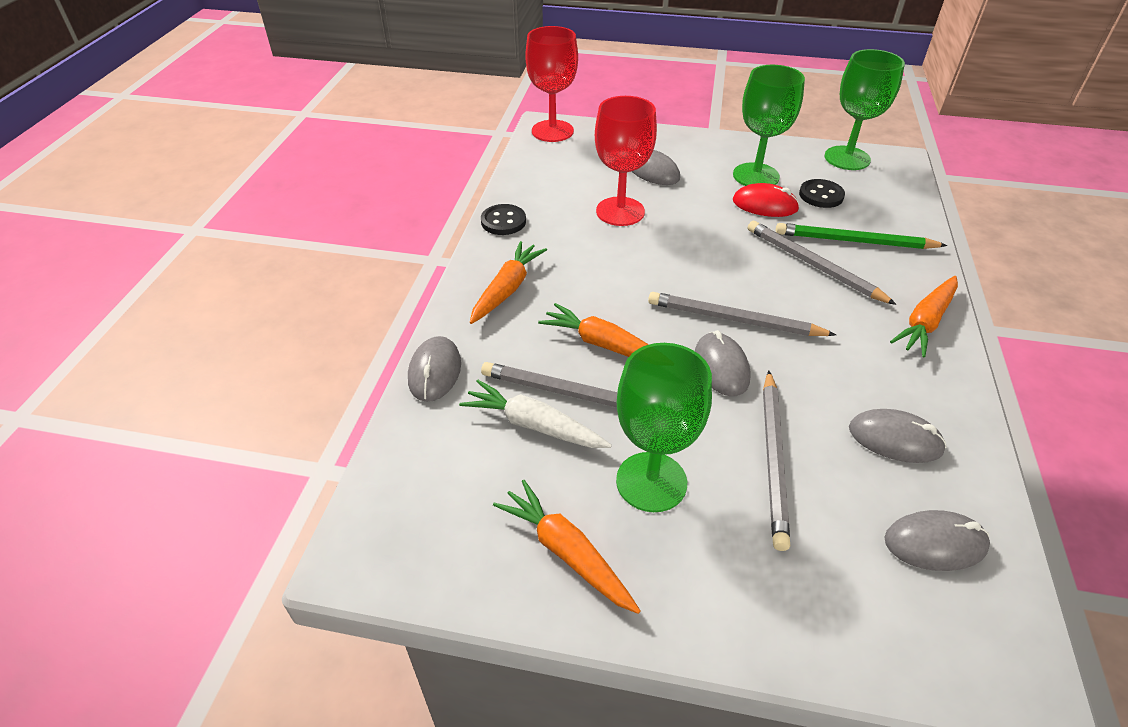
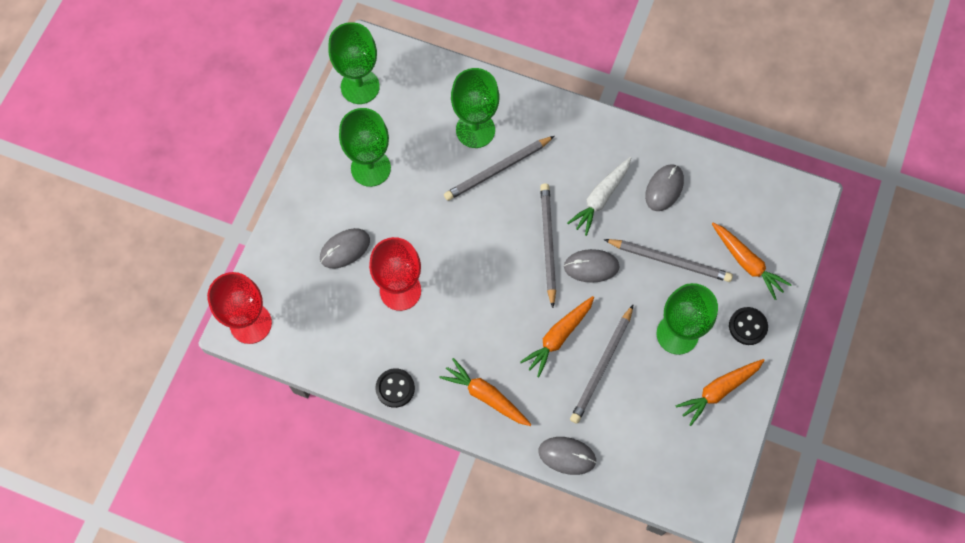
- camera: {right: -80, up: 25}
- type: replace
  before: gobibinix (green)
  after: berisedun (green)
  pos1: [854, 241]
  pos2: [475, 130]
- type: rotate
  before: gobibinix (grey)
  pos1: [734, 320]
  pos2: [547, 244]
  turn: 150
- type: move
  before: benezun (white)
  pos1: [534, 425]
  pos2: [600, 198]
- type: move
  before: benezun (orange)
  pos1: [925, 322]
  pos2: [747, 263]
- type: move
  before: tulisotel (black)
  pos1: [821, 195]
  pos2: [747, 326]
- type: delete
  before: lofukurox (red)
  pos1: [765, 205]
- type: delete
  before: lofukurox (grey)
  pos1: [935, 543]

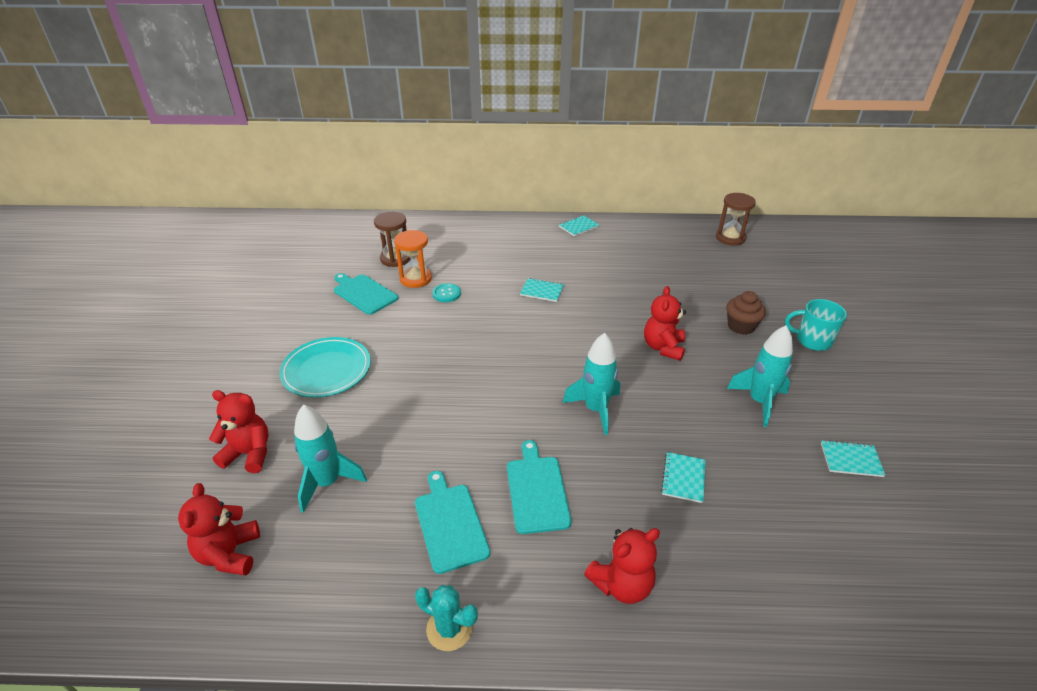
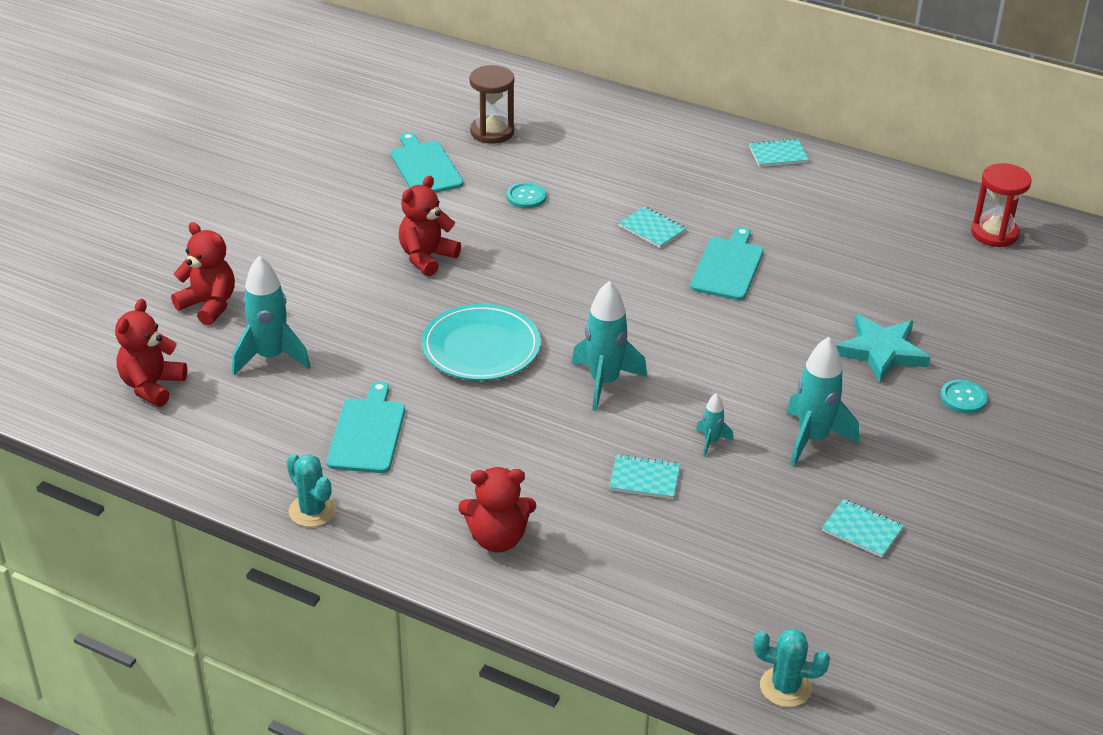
- camera: {right: 25, up: 0}
- type: move
  before: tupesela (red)
  pos1: [663, 347]
  pos2: [426, 257]
- type: move
  before: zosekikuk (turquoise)
  pos1: [326, 370]
  pos2: [481, 348]
- type: rotate
  before: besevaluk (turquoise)
  pos1: [683, 478]
  pos2: [644, 479]
  turn: 60
- type: move
  before: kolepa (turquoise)
  pos1: [537, 490]
  pos2: [728, 267]
- type: insert
  after: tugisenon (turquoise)
  pos2: [711, 442]
- type: insert
  after: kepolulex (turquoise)
  pos2: [785, 687]
- type: replace
  before: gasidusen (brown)
  after: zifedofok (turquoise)
  pos1: [741, 326]
  pos2: [881, 351]
- type: replace
  before: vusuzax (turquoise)
  after: tulisotel (turquoise)
  pos1: [812, 340]
  pos2: [963, 398]
- type: recolor
  before: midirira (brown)
  after: midirira (red)
  pos1: [730, 238]
  pos2: [994, 233]
- type: delete
  before: midirira (orange)
  pos1: [415, 279]

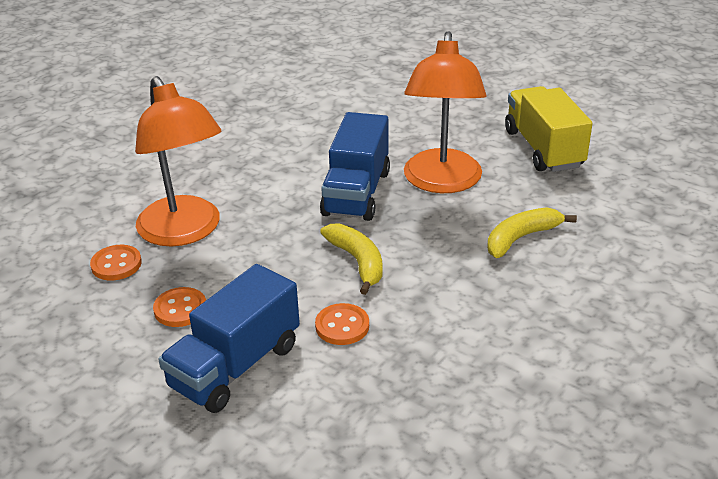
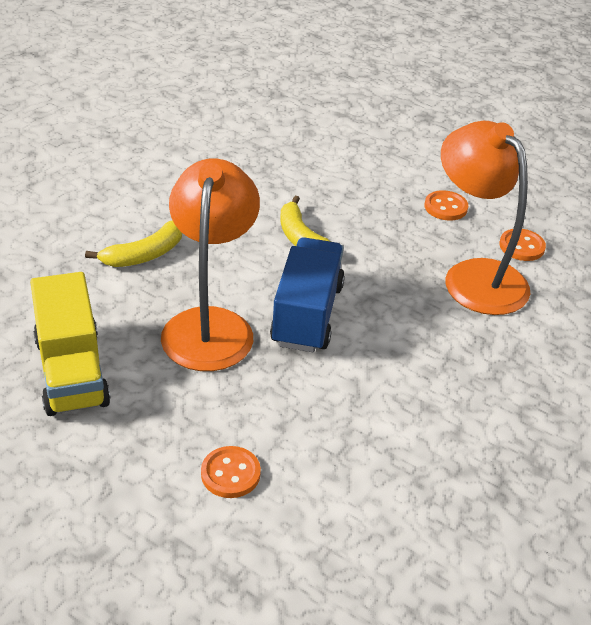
- camera: {right: 175, up: 5}
- type: move
  before: tulisotel (orange)
  pos1: [342, 326]
  pos2: [230, 474]
- type: delete
  before: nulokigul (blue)
  pos1: [235, 366]

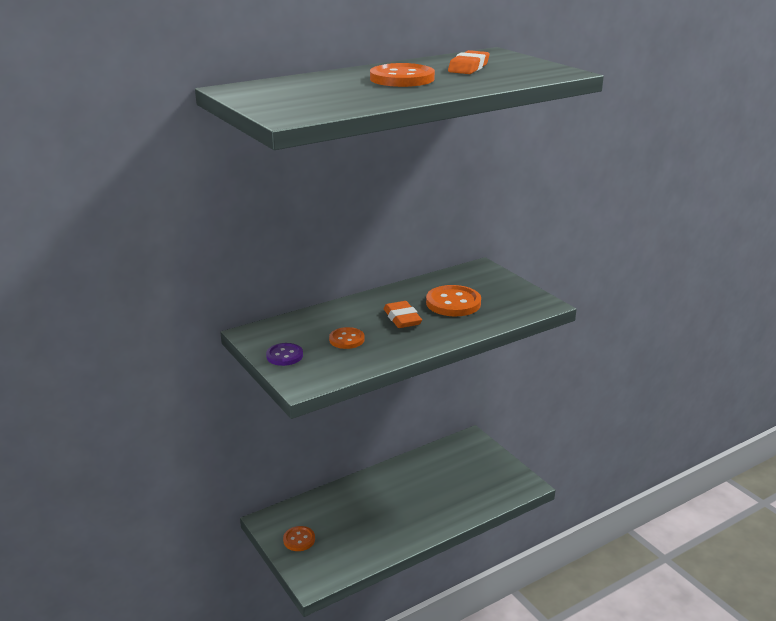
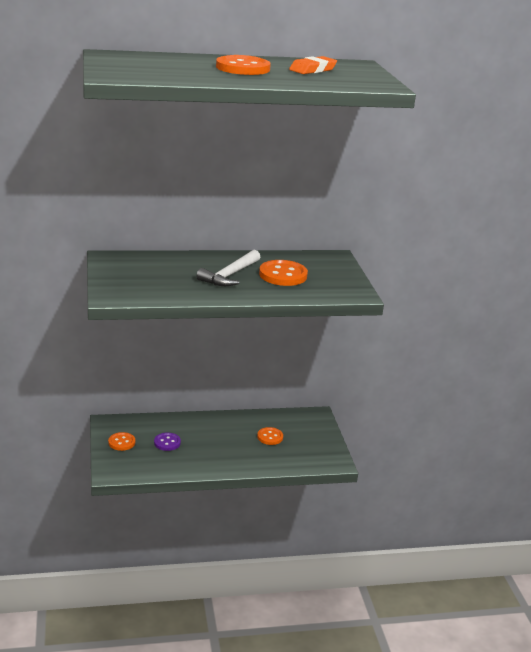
- camera: {right: 20, up: 0}
- type: move
  before: tulisotel (purple)
  pos1: [284, 356]
  pos2: [167, 442]
- type: replace
  before: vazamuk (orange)
  after: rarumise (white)
  pos1: [402, 318]
  pos2: [230, 275]
- type: move
  before: tulisotel (orange)
  pos1: [346, 339]
  pos2: [270, 437]

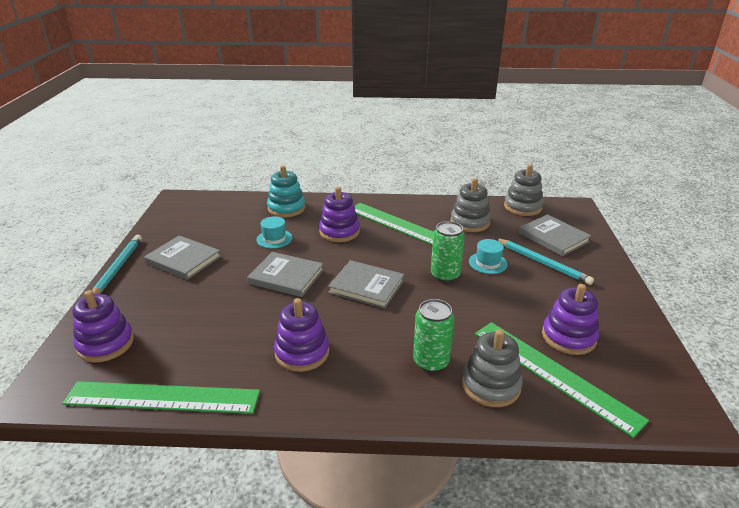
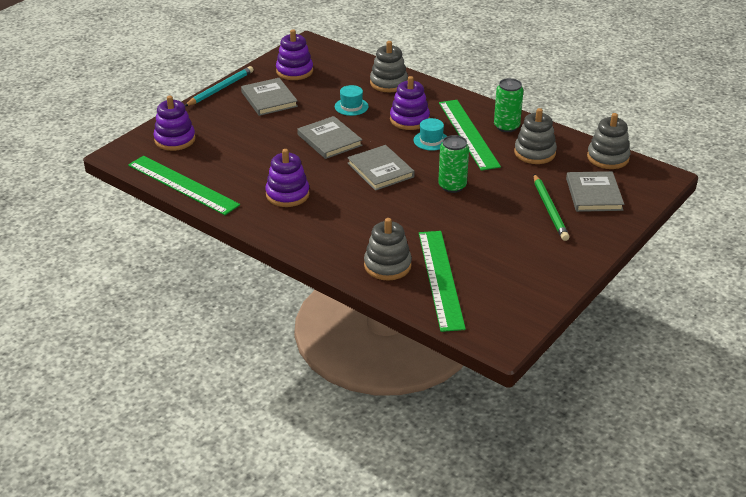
- camera: {right: 35, up: 5}
- type: move
  before: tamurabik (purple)
  pos1: [568, 337]
  pos2: [294, 71]
- type: recolor
  before: tamurabik (turquoise)
  after: tamurabik (grey)
  pos1: [286, 208]
  pos2: [388, 83]
- type: move
  before: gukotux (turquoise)
  pos1: [488, 263]
  pos2: [431, 140]
- type: move
  before: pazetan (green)
  pos1: [431, 362]
  pos2: [506, 126]
- type: recolor
  before: gobibinix (turquoise)
  after: gobibinix (green)
  pos1: [542, 263]
  pos2: [549, 209]

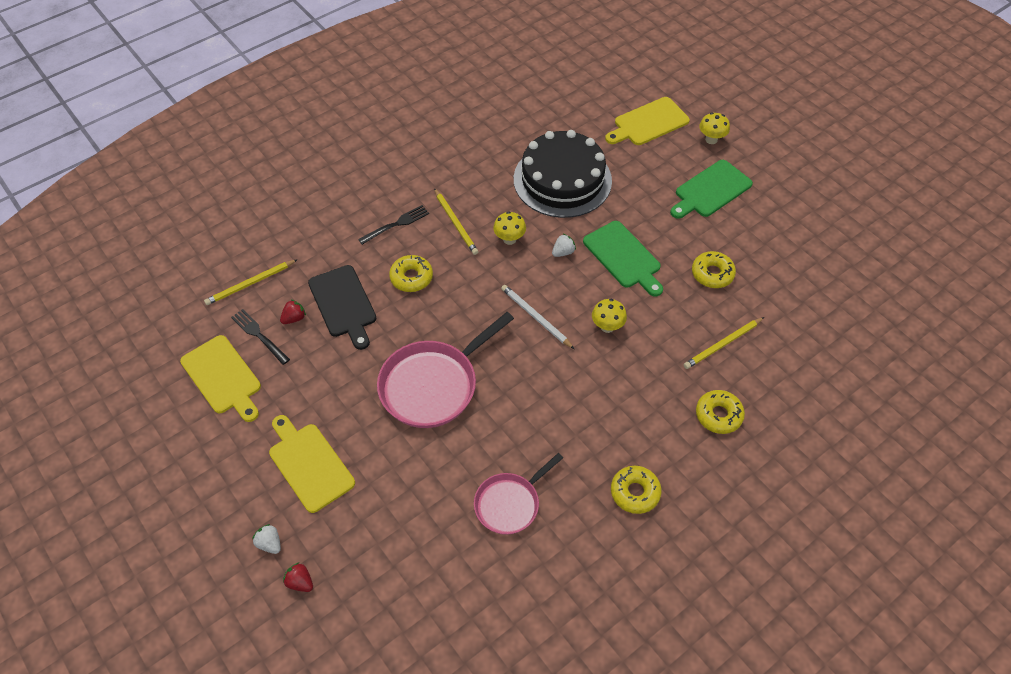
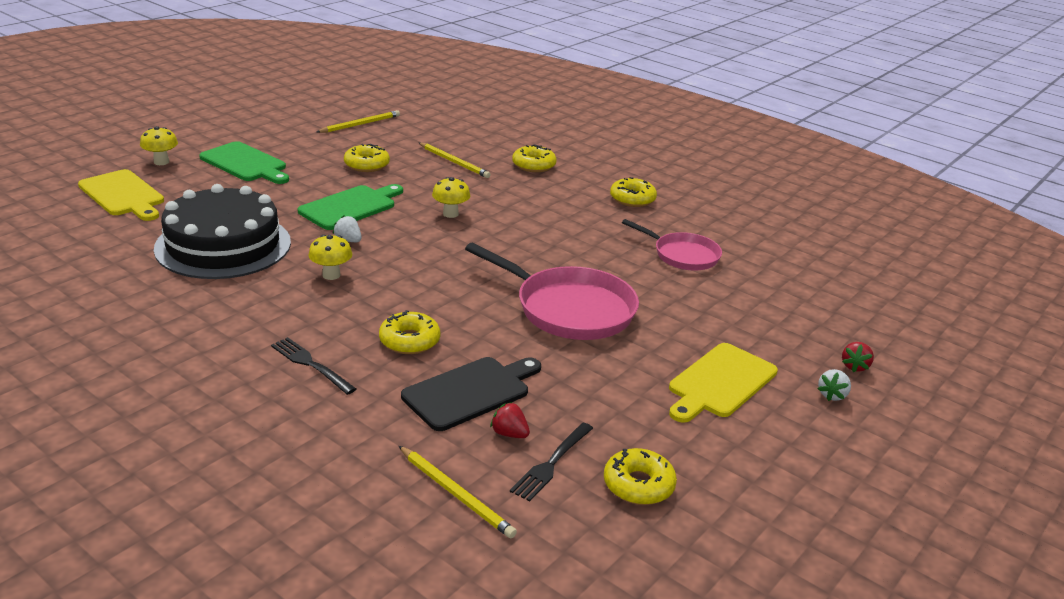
- camera: {right: -105, up: -25}
- type: move
  before: gobibinix (yellow)
  pos1: [456, 223]
  pos2: [360, 124]
- type: replace
  before: kolepa (yellow)
  after: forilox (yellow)
  pos1: [223, 377]
  pos2: [638, 485]
- type: delete
  before: gobibinix (white)
  pos1: [535, 317]

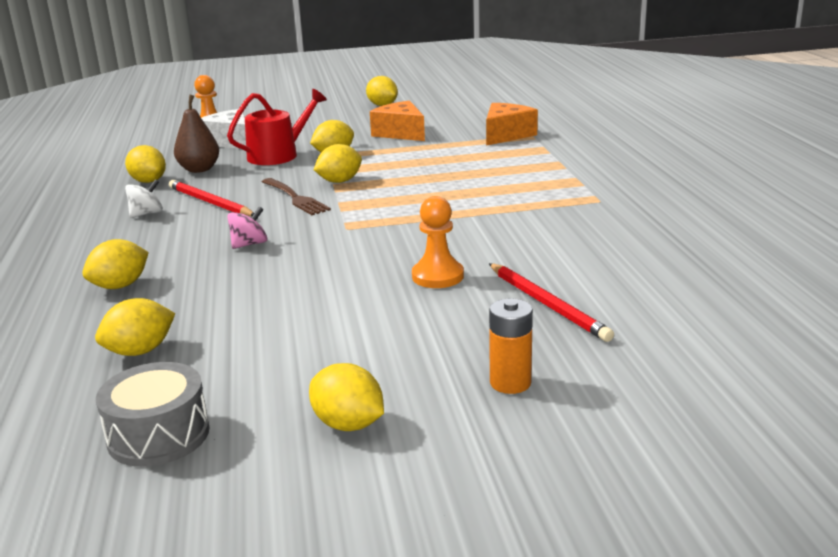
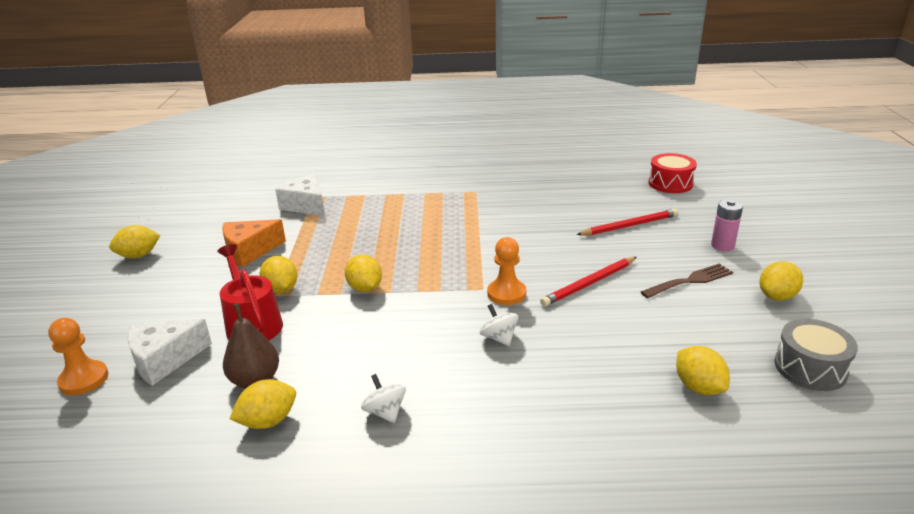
- camera: {right: -80, up: 5}
- type: recolor
  before: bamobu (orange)
  after: bamobu (white)
  pos1: [506, 135]
  pos2: [306, 205]
- type: recolor
  before: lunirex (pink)
  after: lunirex (white)
  pos1: [249, 244]
  pos2: [499, 338]
- type: move
  before: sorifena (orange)
  pos1: [437, 276]
  pos2: [506, 293]
- type: move
  before: gobibinix (red)
  pos1: [210, 202]
  pos2: [589, 284]
- type: move
  before: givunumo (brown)
  pos1: [296, 198]
  pos2: [690, 281]
- type: insert
  after: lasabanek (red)
  pos2: [670, 183]
- type: recolor
  before: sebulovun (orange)
  after: sebulovun (pink)
  pos1: [510, 383]
  pos2: [722, 246]
- type: delete
  before: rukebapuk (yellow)
  pos1: [120, 286]

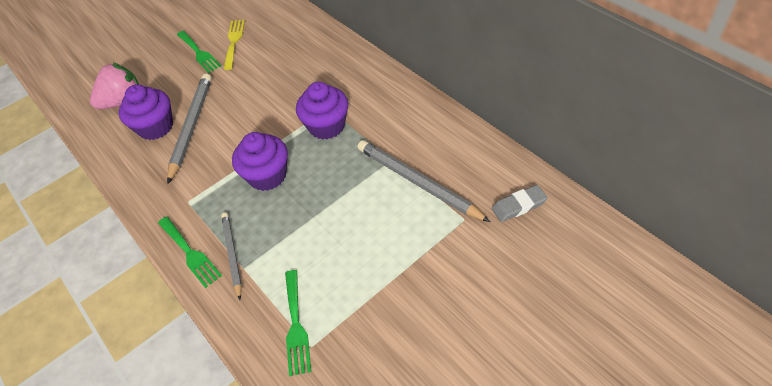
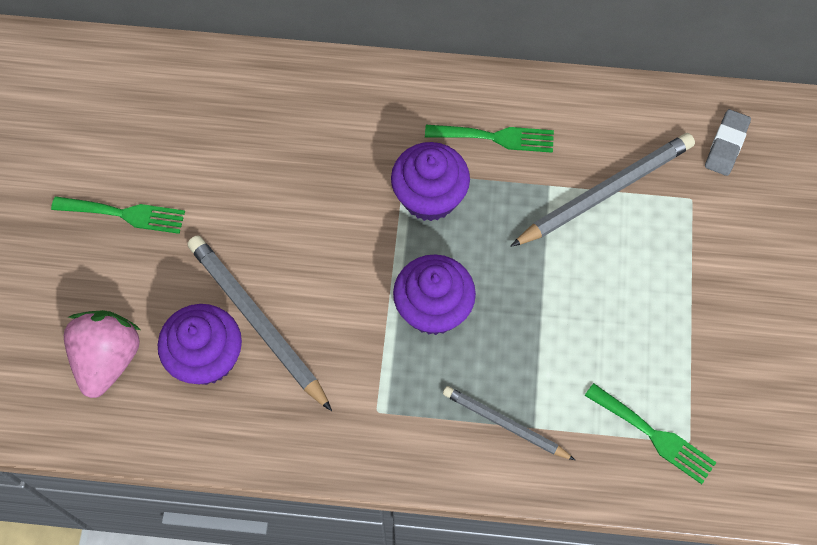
- camera: {right: -50, up: 15}
- type: move
  before: givunumo (green)
  pos1: [190, 253]
  pos2: [496, 137]
- type: rotate
  before: gobibinix (grey)
  pos1: [418, 182]
  pos2: [605, 192]
  turn: 150
- type: delete
  before: givunumo (yellow)
  pos1: [234, 42]

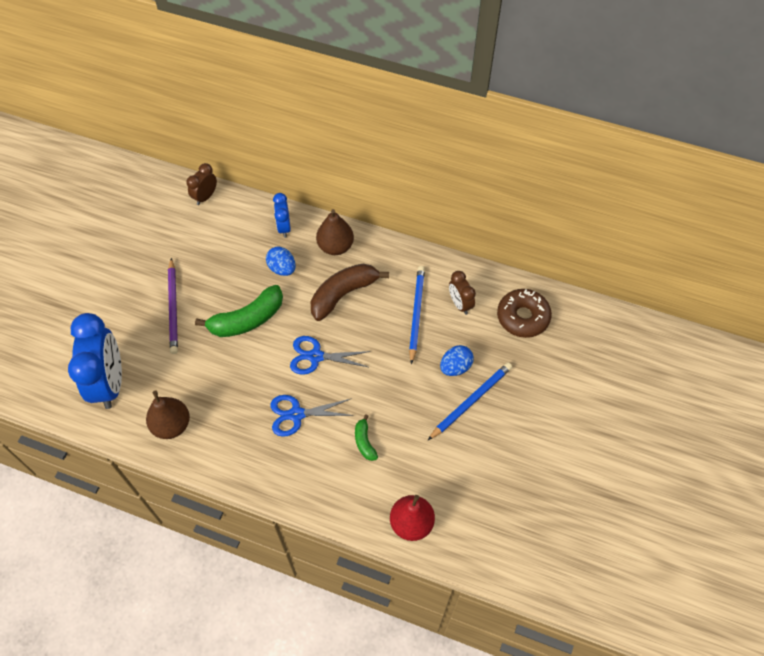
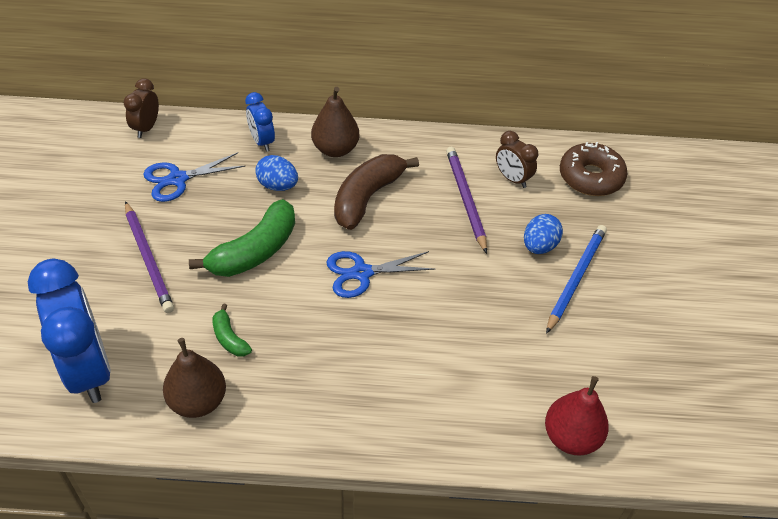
- camera: {right: -20, up: -10}
- type: move
  before: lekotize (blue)
  pos1: [296, 414]
  pos2: [178, 179]
- type: move
  before: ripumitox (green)
  pos1: [364, 442]
  pos2: [229, 338]
- type: recolor
  before: gobibinix (blue)
  after: gobibinix (purple)
  pos1: [416, 313]
  pos2: [465, 199]

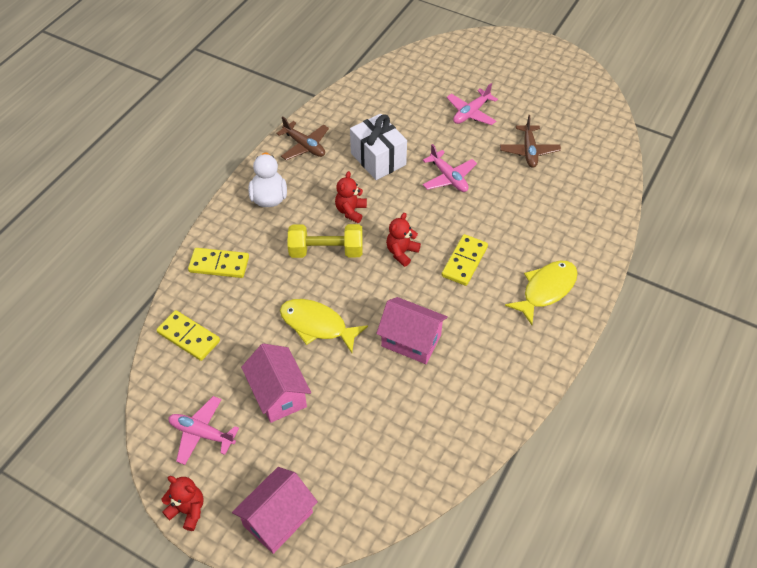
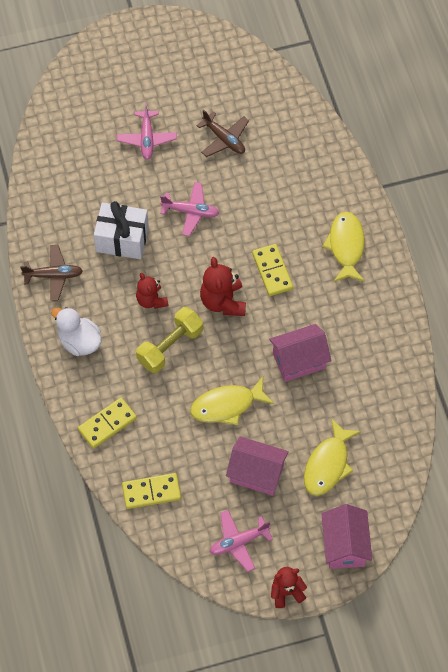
- camera: {right: -45, up: 10}
- type: resize
  before: tupesela (red)
  pos1: [401, 252]
  pos2: [223, 301]
  scale: 1.5
- type: insert
  after: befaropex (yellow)
  pos2: [328, 464]

